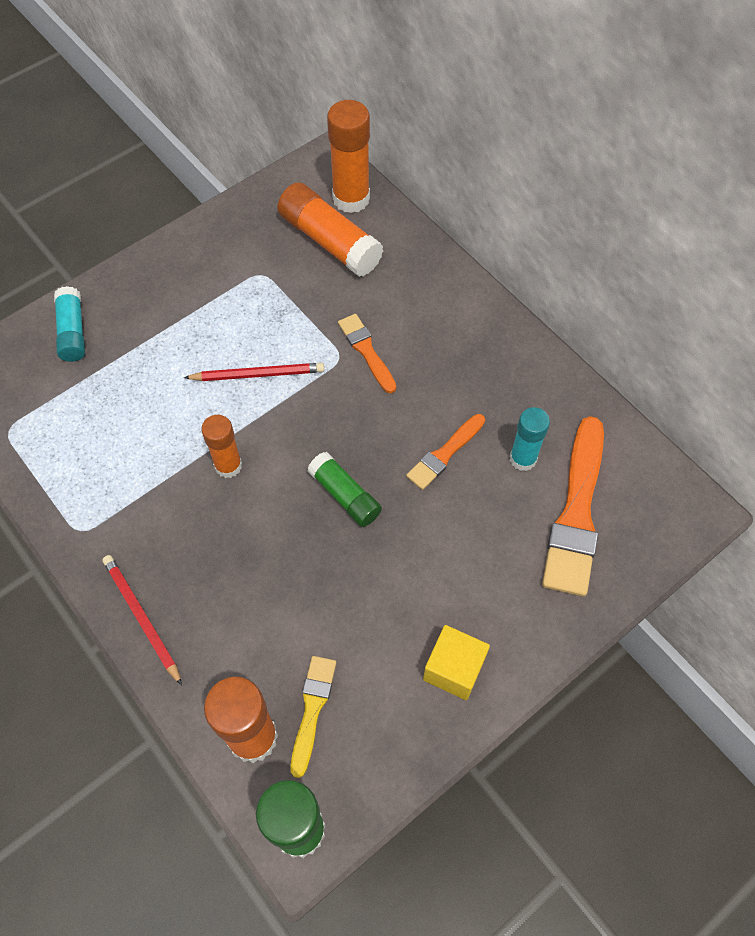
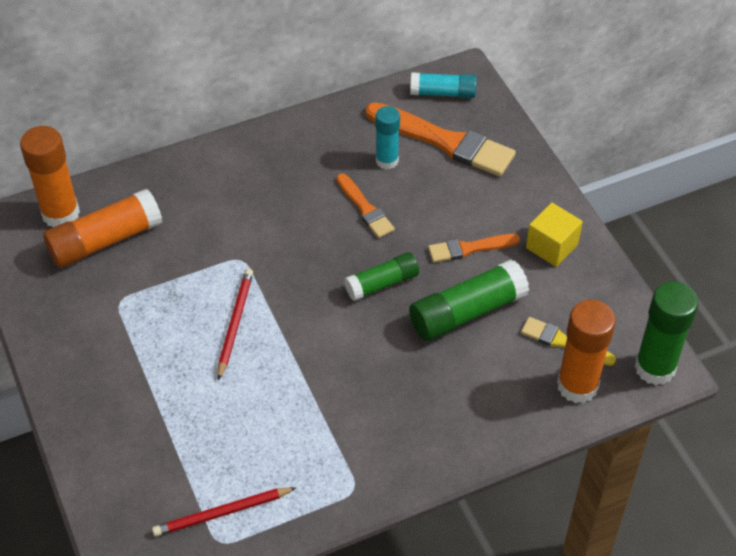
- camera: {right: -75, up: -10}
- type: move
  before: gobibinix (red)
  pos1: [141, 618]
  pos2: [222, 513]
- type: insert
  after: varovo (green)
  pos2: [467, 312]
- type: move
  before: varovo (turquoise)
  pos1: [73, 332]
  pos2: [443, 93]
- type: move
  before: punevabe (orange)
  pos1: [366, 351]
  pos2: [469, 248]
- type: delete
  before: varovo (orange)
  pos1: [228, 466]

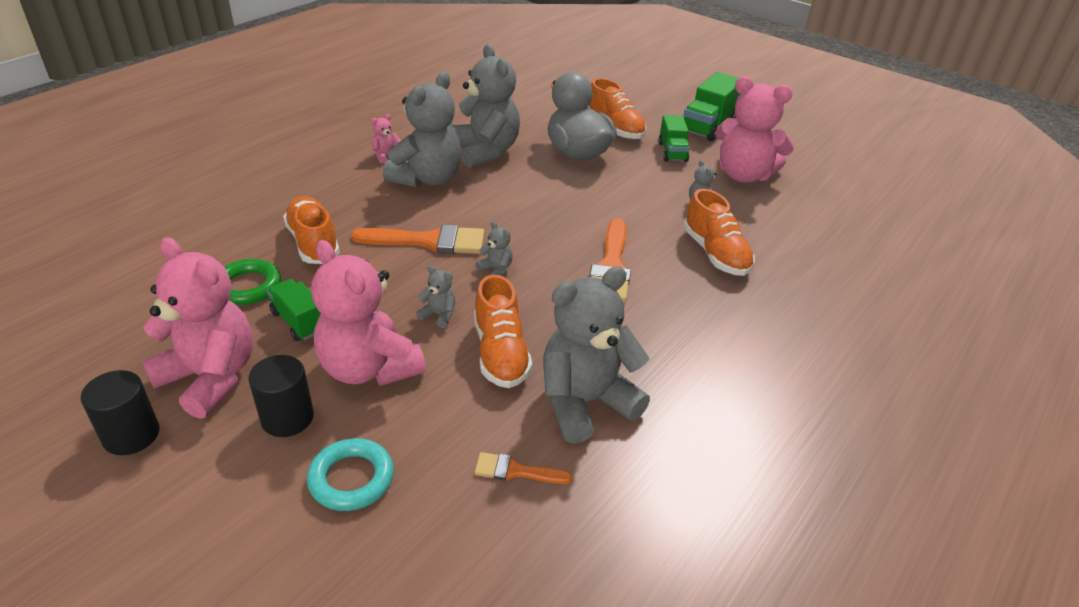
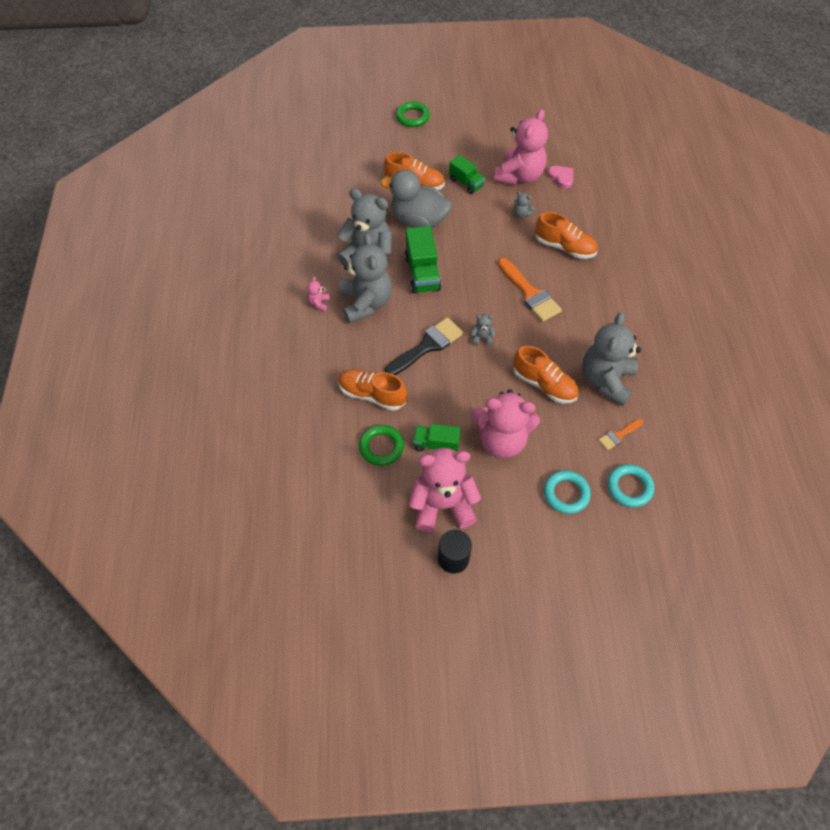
- camera: {right: -40, up: 20}
- type: recolor
  before: punevabe (orange)
  after: punevabe (black)
  pos1: [429, 241]
  pos2: [427, 346]
- type: insert
  after: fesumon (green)
  pos2: [412, 117]
- type: move
  before: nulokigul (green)
  pos1: [708, 126]
  pos2: [422, 273]
- type: rotate
  before: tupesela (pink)
  pos1: [744, 175]
  pos2: [519, 176]
  turn: -45
- type: insert
  after: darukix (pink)
  pos2: [561, 178]
- type: insert
  after: fesumon (turquoise)
  pos2: [629, 487]
- type: delete
  before: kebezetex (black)
  pos1: [287, 418]
- type: delete
  before: tupesela (grey)
  pos1: [439, 315]

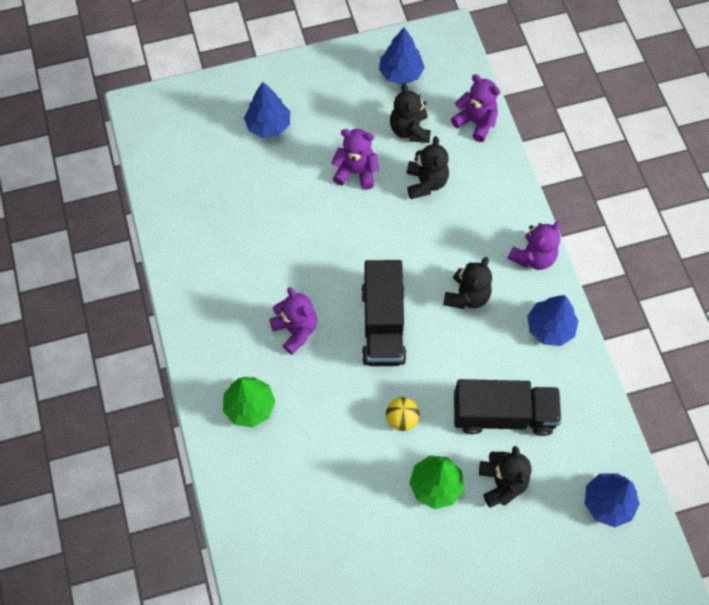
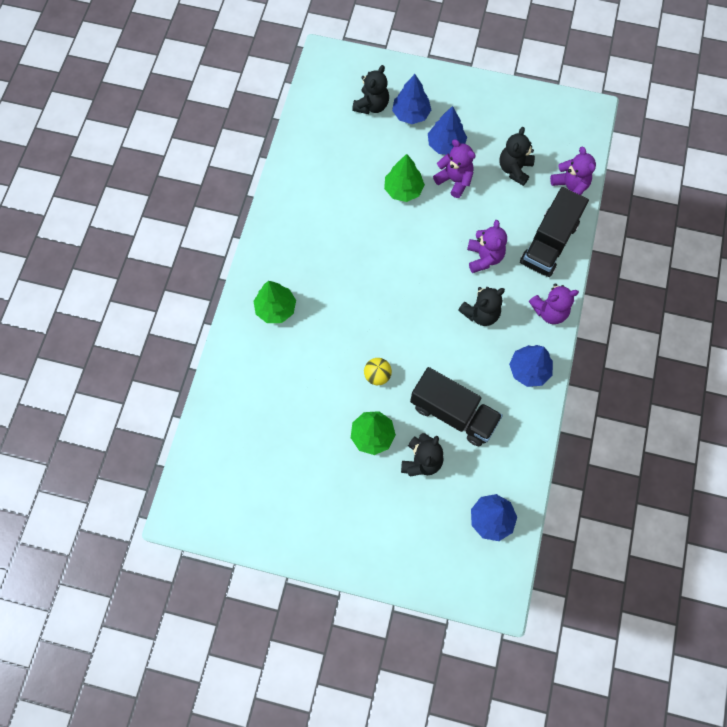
- camera: {right: 30, up: 5}
- type: move
  before: tupesela (black)
  pos1: [426, 183]
  pos2: [371, 105]
- type: insert
  after: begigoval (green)
  pos2: [403, 190]
- type: move
  before: begigoval (blue)
  pos1: [400, 73]
  pos2: [446, 145]
- type: move
  before: tupesela (purple)
  pos1: [295, 330]
  pos2: [484, 257]
- type: move
  before: nulokigul (black)
  pos1: [383, 325]
  pos2: [549, 243]

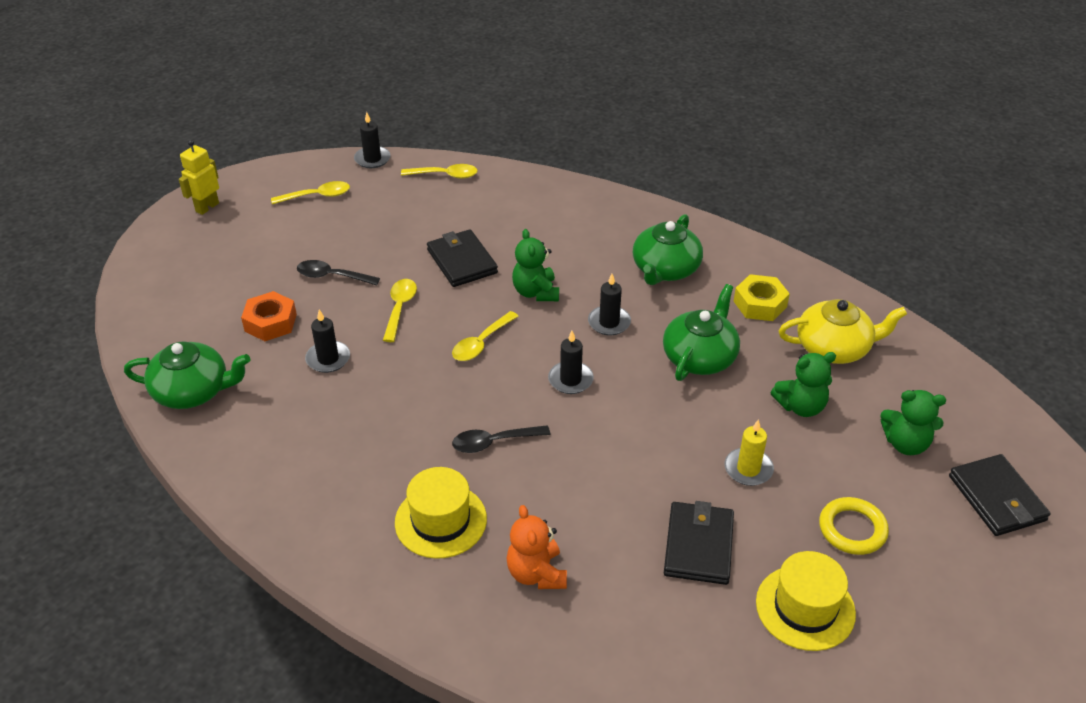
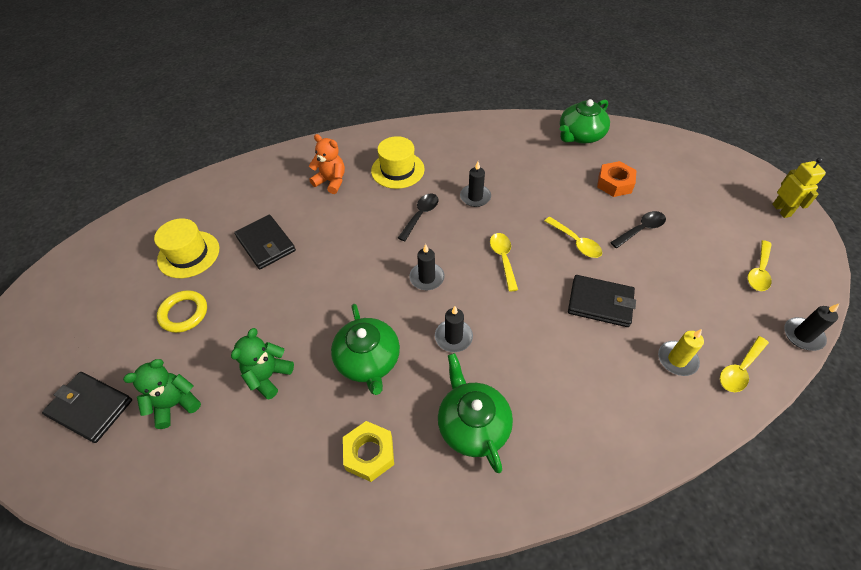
- camera: {right: 135, up: 10}
- type: move
  before: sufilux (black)
  pos1: [328, 359]
  pos2: [475, 197]
- type: move
  before: sufilux (yellow)
  pos1: [748, 469]
  pos2: [677, 359]
- type: delete
  before: tupesela (green)
  pos1: [536, 292]
- type: delete
  before: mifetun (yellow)
  pos1: [834, 348]

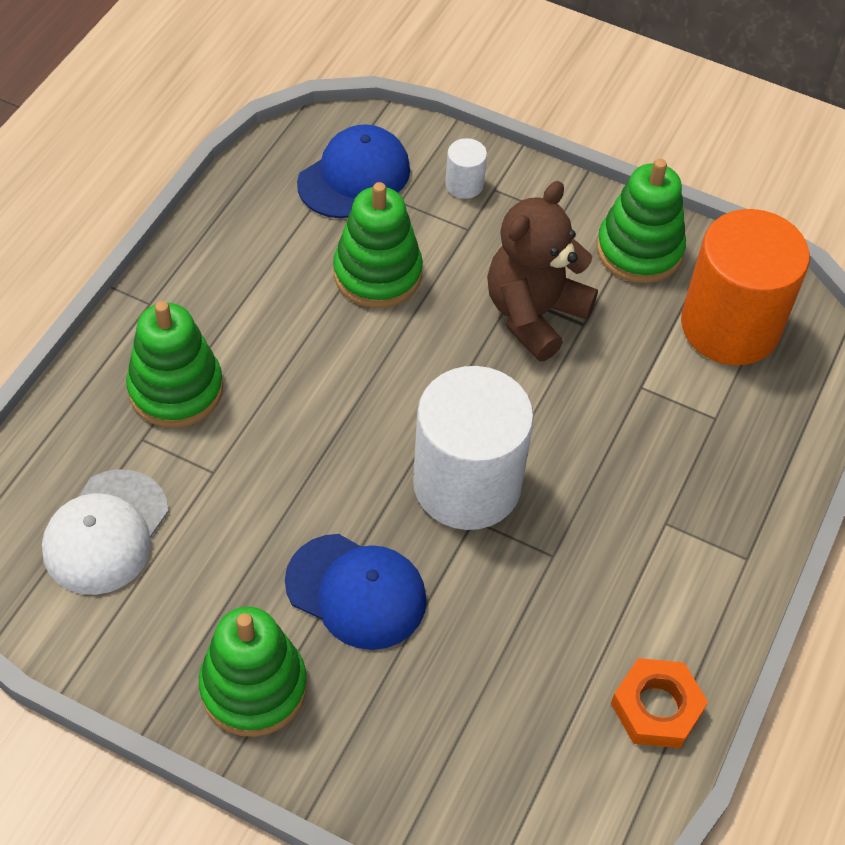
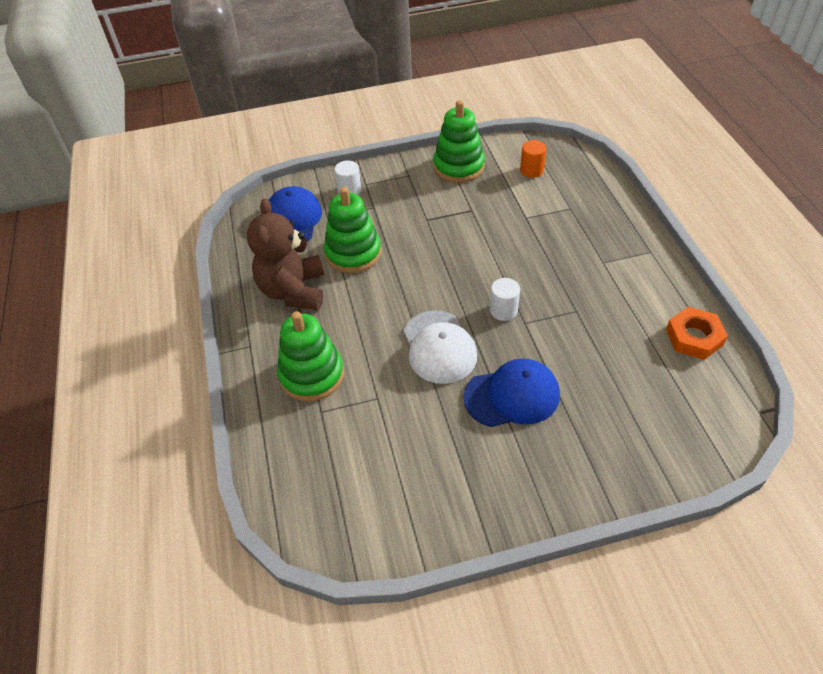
- camera: {right: -35, up: -5}
- type: move
  before: tupesela (brown)
  pos1: [534, 314]
  pos2: [293, 291]
- type: move
  before: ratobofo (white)
  pos1: [106, 532]
  pos2: [439, 347]
- type: resize
  before: kebezetex (white)
  pos1: [467, 484]
  pos2: [503, 310]
  scale: 0.41
- type: resize
  before: kebezetex (orange)
  pos1: [730, 326]
  pos2: [531, 170]
  scale: 0.41
- type: delete
  before: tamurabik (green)
  pos1: [253, 687]

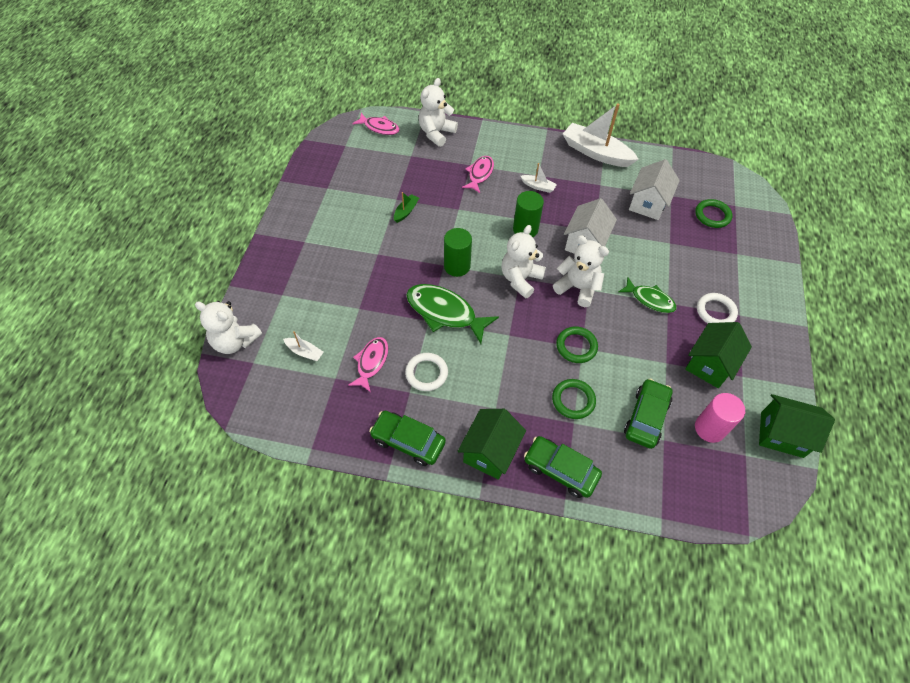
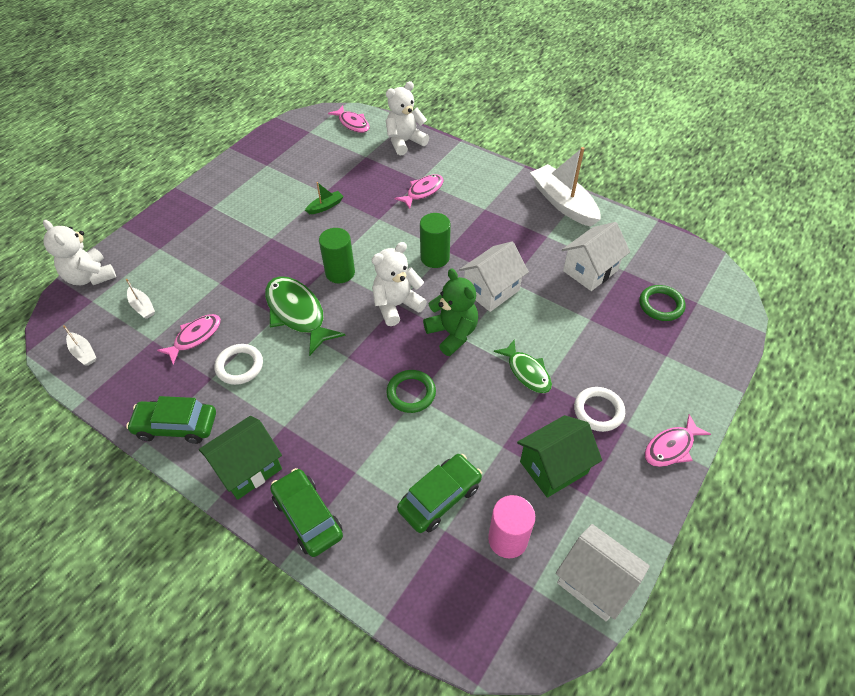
- camera: {right: 25, up: -5}
- type: move
  before: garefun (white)
  pos1: [538, 186]
  pos2: [83, 353]
- type: rotate
  before: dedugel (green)
  pos1: [408, 441]
  pos2: [176, 426]
  turn: -45
- type: recolor
  before: tupesela (white)
  after: tupesela (green)
  pos1: [577, 288]
  pos2: [452, 333]
- type: recolor
  before: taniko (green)
  after: taniko (white)
  pos1: [781, 434]
  pos2: [594, 582]
- type: insert
  after: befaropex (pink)
  pos2: [671, 447]
- type: delete
  before: fesumon (green)
  pos1: [573, 400]

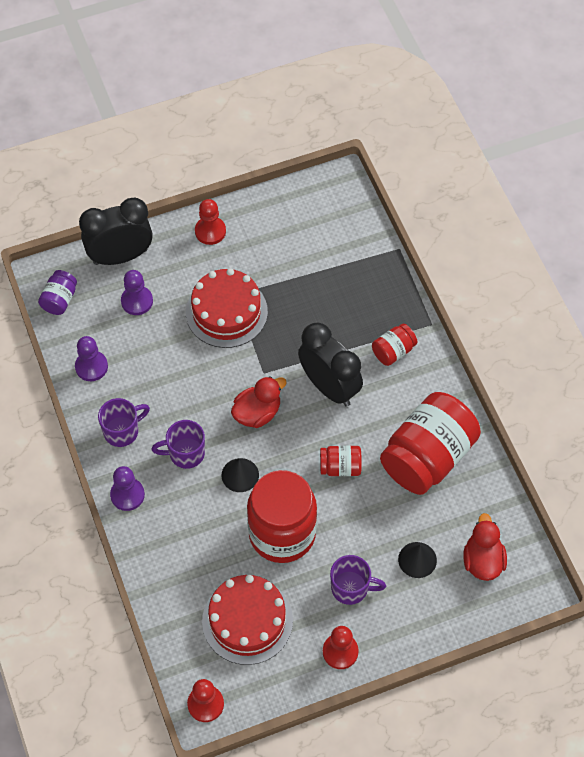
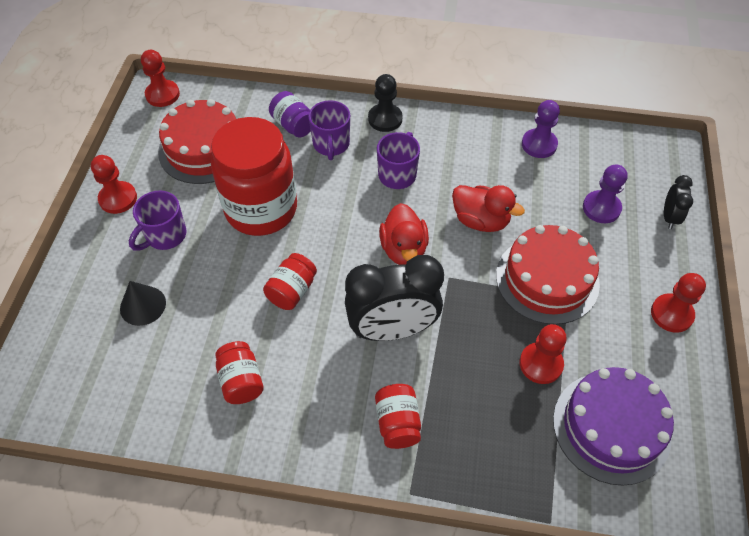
- camera: {right: 120, up: -5}
- type: resize
  before: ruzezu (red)
  pos1: [427, 457]
  pos2: [241, 381]
  scale: 0.46
- type: move
  before: ruzezu (purple)
  pos1: [59, 300]
  pos2: [293, 125]
- type: move
  before: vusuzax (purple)
  pos1: [122, 431]
  pos2: [331, 144]
- type: recolor
  before: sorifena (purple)
  after: sorifena (black)
  pos1: [127, 495]
  pos2: [385, 119]
- type: move
  before: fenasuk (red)
  pos1: [482, 560]
  pos2: [480, 220]
- type: insert
  after: sorifena (red)
  pos2: [541, 364]
- type: insert
  after: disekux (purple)
  pos2: [611, 427]
- type: resize
  before: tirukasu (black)
  pos1: [120, 256]
  pos2: [669, 217]
  scale: 0.47
- type: delete
  before: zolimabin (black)
  pos1: [240, 475]

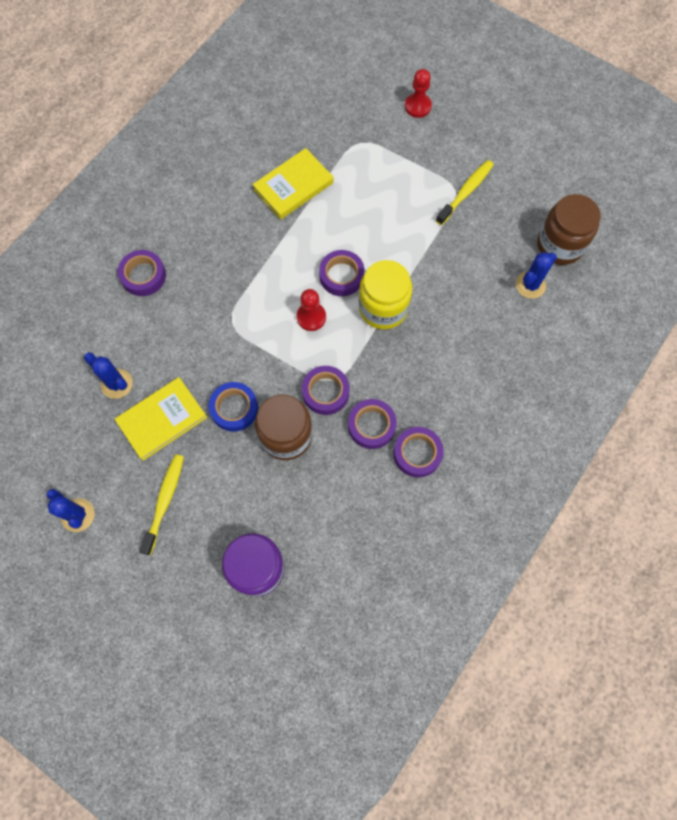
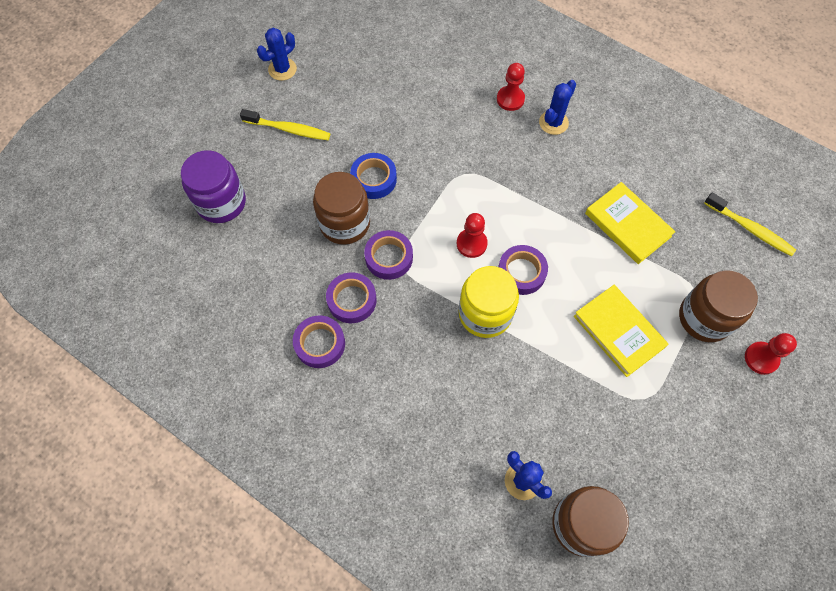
- camera: {right: 90, up: -5}
- type: replace
  before: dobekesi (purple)
  after: sorifena (red)
  pos1: [143, 276]
  pos2: [510, 99]
- type: move
  before: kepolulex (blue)
  pos1: [117, 384]
  pos2: [553, 123]
- type: move
  before: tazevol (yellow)
  pos1: [162, 419]
  pos2: [618, 331]
- type: insert
  after: ruzezu (brown)
  pos2: [704, 318]
- type: move
  before: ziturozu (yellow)
  pos1: [466, 192]
  pos2: [750, 229]

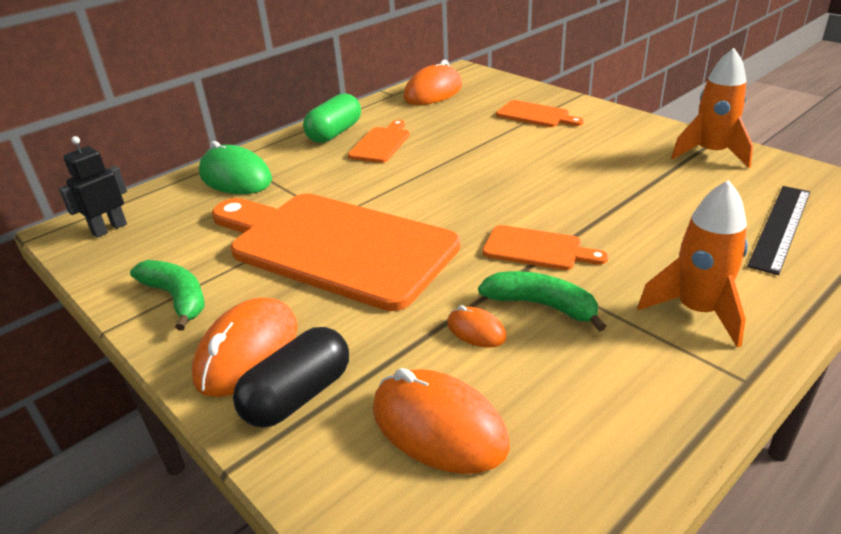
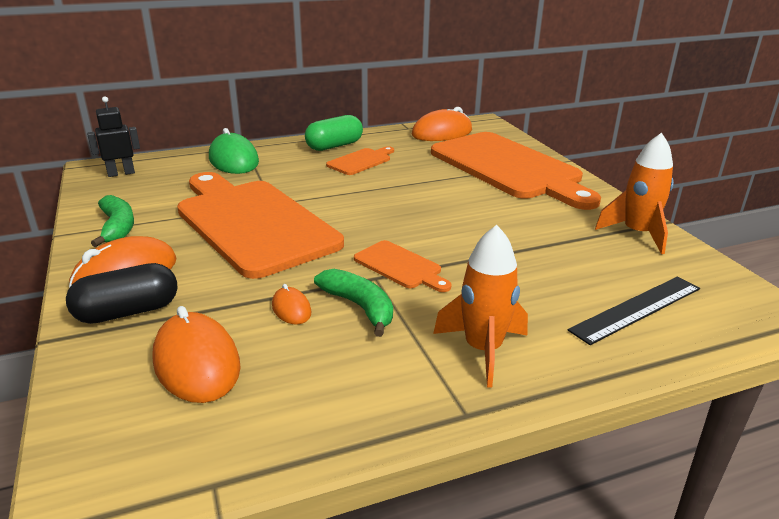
- camera: {right: 20, up: -5}
- type: resize
  before: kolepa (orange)
  pos1: [535, 115]
  pos2: [509, 168]
  scale: 2.36

